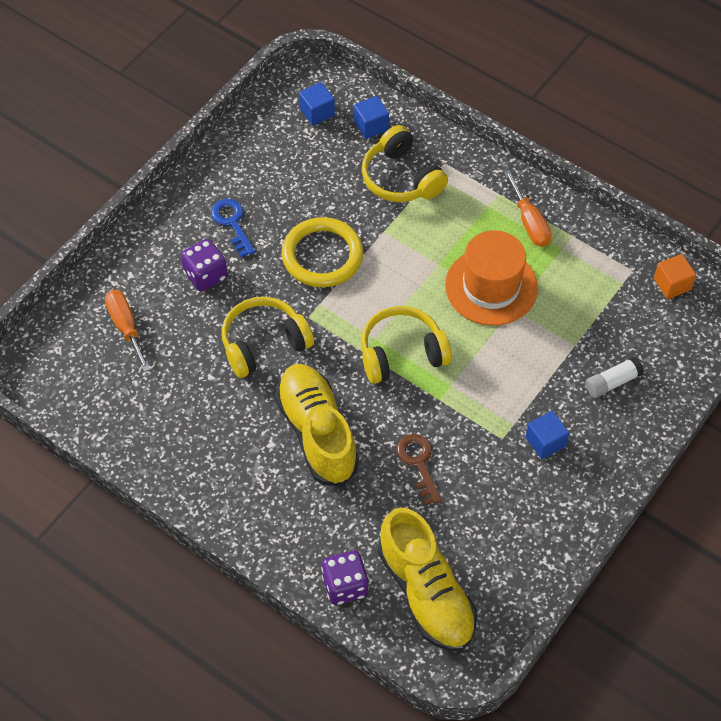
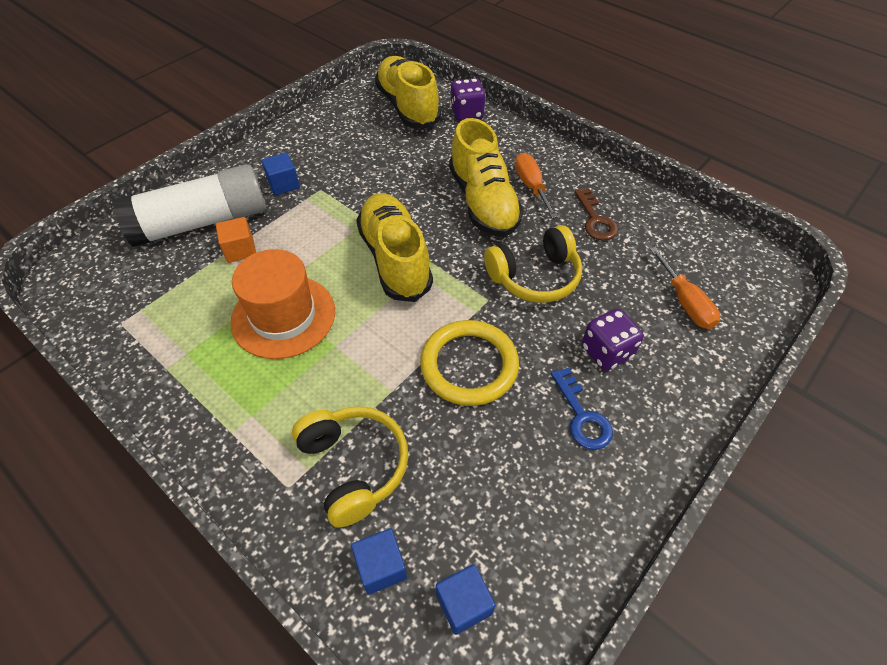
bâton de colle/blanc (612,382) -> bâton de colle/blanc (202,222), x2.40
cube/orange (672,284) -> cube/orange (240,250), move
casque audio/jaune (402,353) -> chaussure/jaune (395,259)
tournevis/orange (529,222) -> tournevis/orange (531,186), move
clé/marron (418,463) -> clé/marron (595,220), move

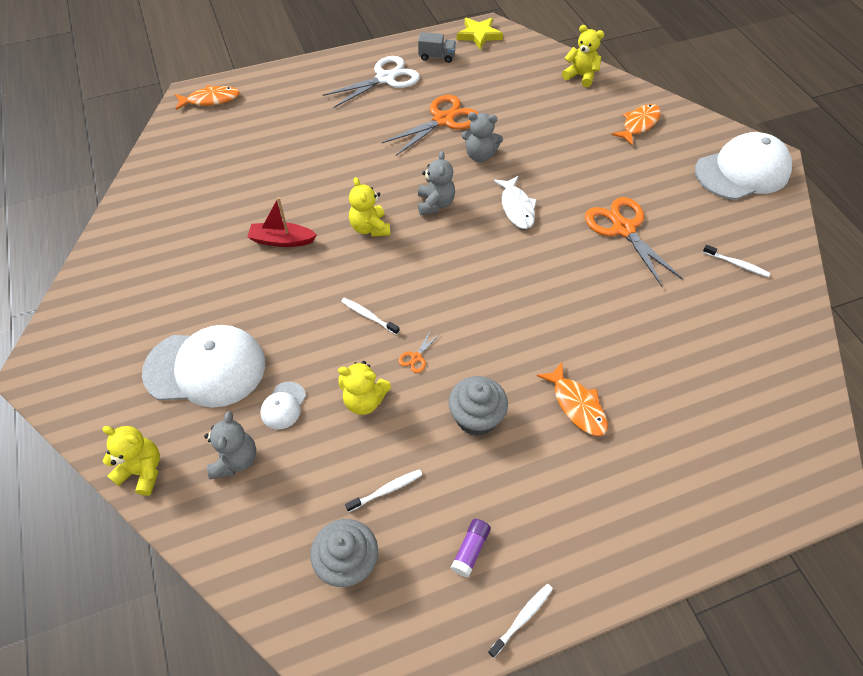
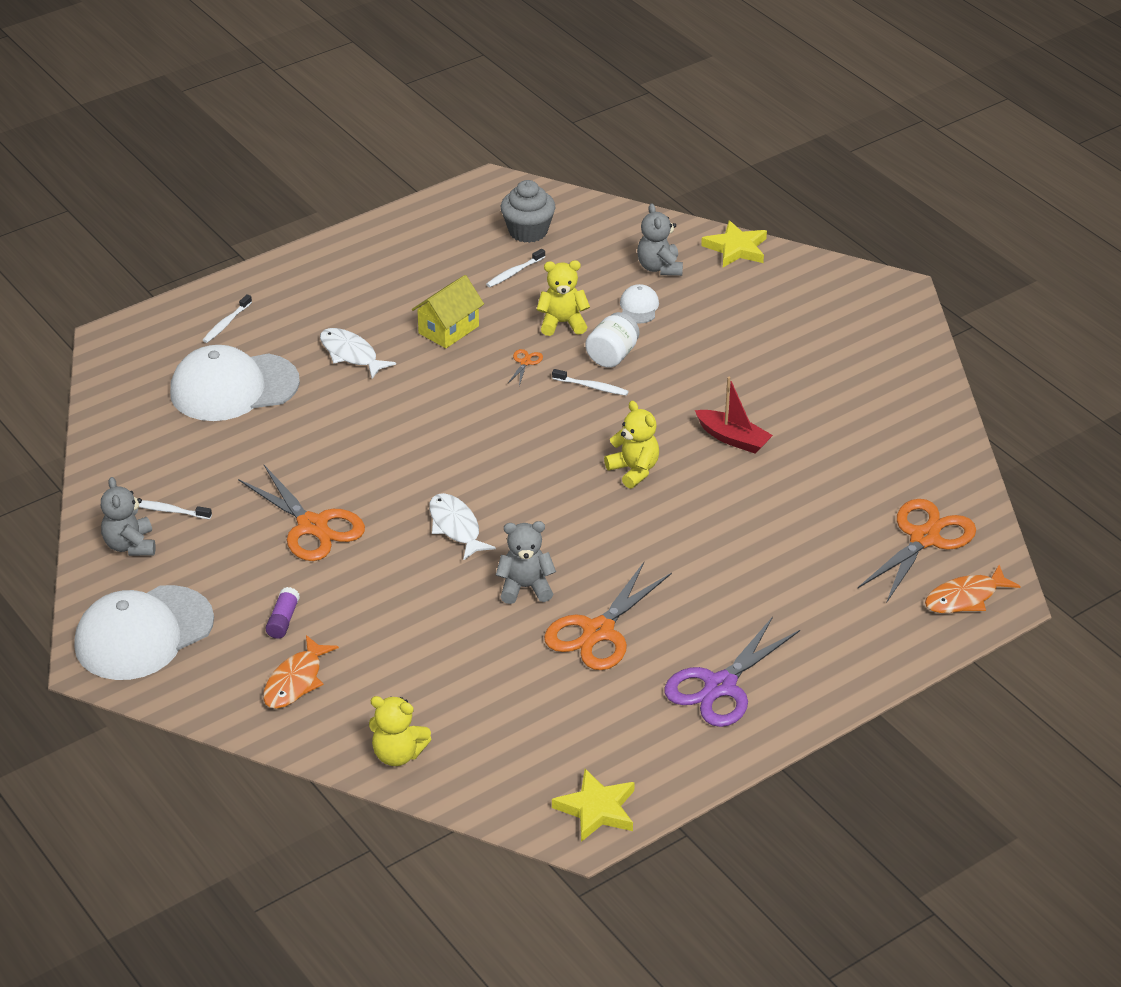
ours en peluche/gris (435,204) -> ours en peluche/gris (130,545), move
casquette/blanc (205,368) -> casquette/blanc (234,387), move
brosse à dents/blanc (522,618) -> brosse à dents/blanc (226,323), move
bâton de colle/violet (470,550) -> bâton de colle/violet (283,620), move
poisson/orange (576,405) -> poisson/blanc (351,354)
muffin/gris (476,417) -> maison/jaune (448,329)
none -> bocal/blanc (612,355)
ciseaux/blanc (385,78) -> ciseaux/violet (720,686)
bateau/rouge (282,240) -> bateau/rouge (733,439), 45 degrees clockwise
ours en peluche/jaune (142,471) -> étoile/jaune (736,248)
none -> ciseaux/orange (924,538)
camion/gris (437,56) -> none

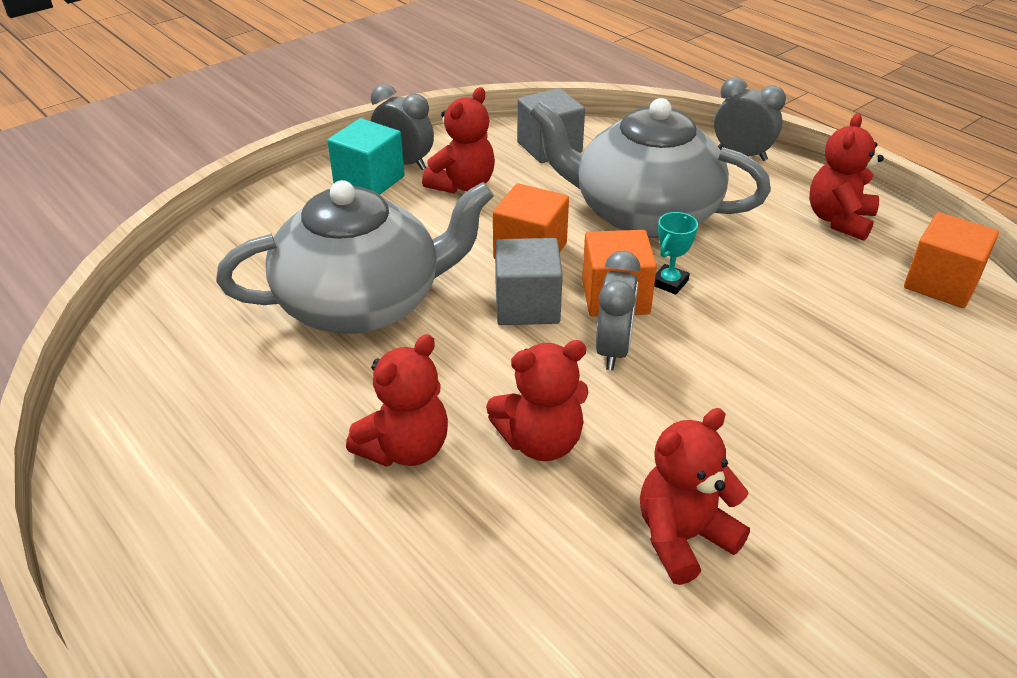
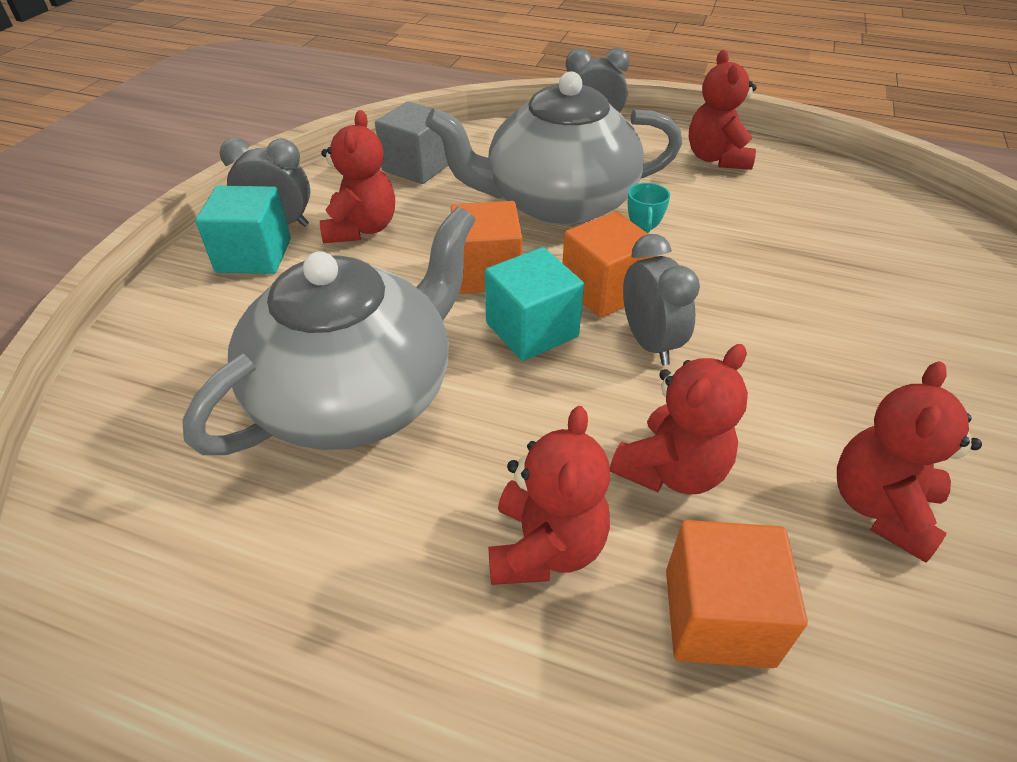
cube/gris (527,305) -> cube/turquoise (532,330)
cube/orange (941,283) -> cube/orange (718,617), move

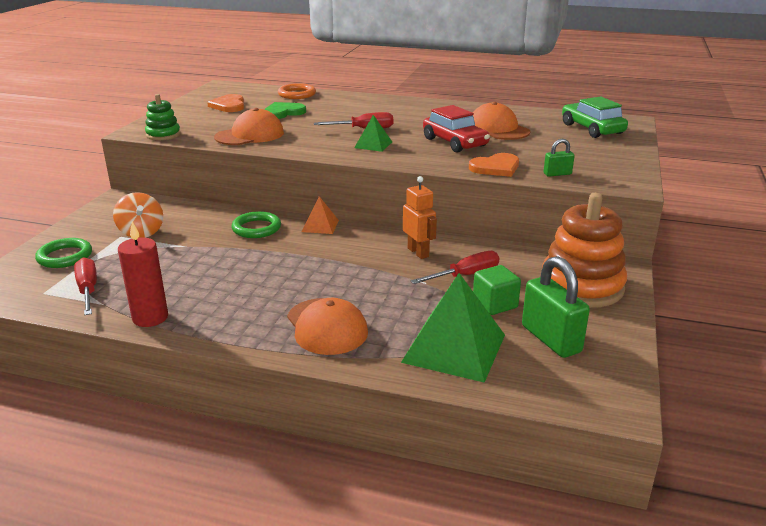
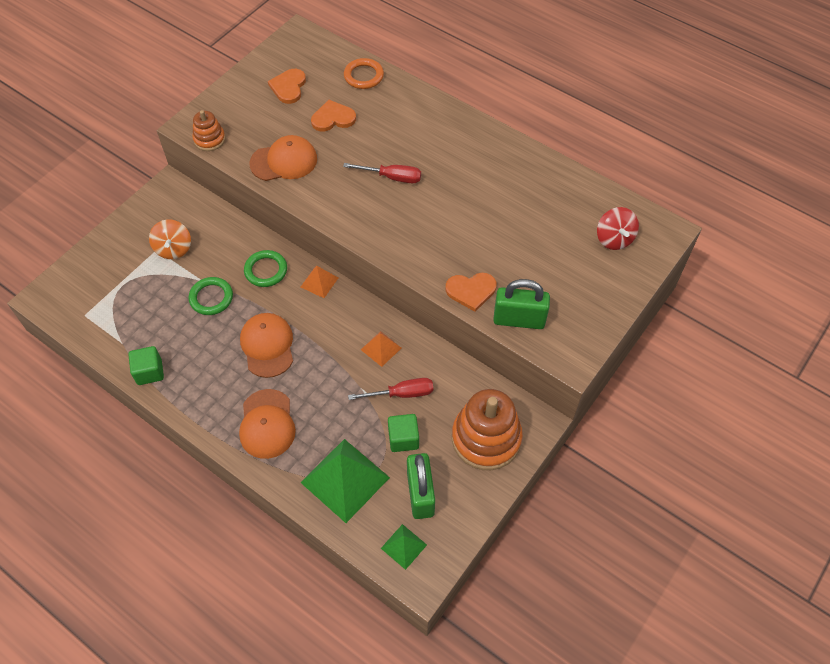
bougie/rouge (150,318) -> cube/vert (149,372)
anneau/vert (65,256) -> anneau/vert (211,298), move
jouet à empiler/vert (163,135) -> jouet à empiler/orange (209,139)
casquette/orange (498,129) -> casquette/orange (267,346), move
cœur/vert (283,112) -> cœur/orange (333,118)
robot/orange (418,252) -> pyramide/orange (381,348)
pyramide/vert (373,144) -> pyramide/vert (403,546), move
cadenas/vert (557,174) -> cadenas/vert (519,319), x1.98
voiture/vert (592,129) -> toupie/rouge (614,239)
tournevis/rouge (88,290) -> none
voiture/rouge (455,142) -> none

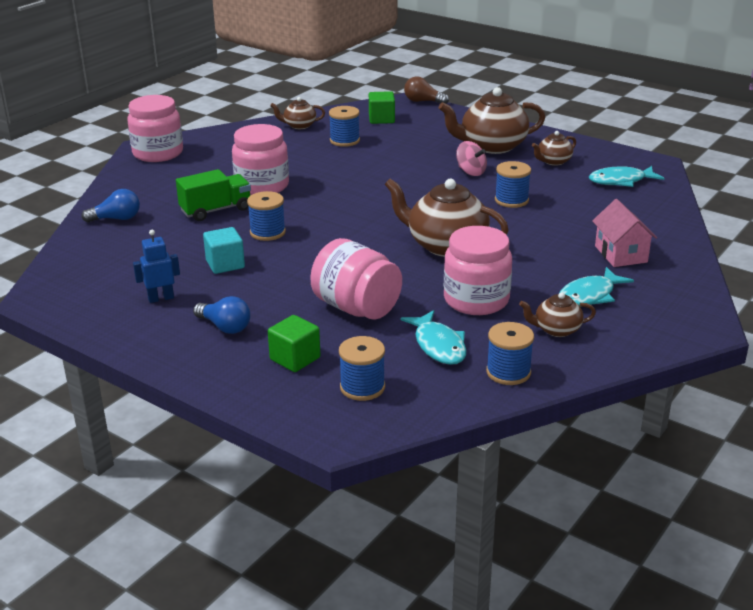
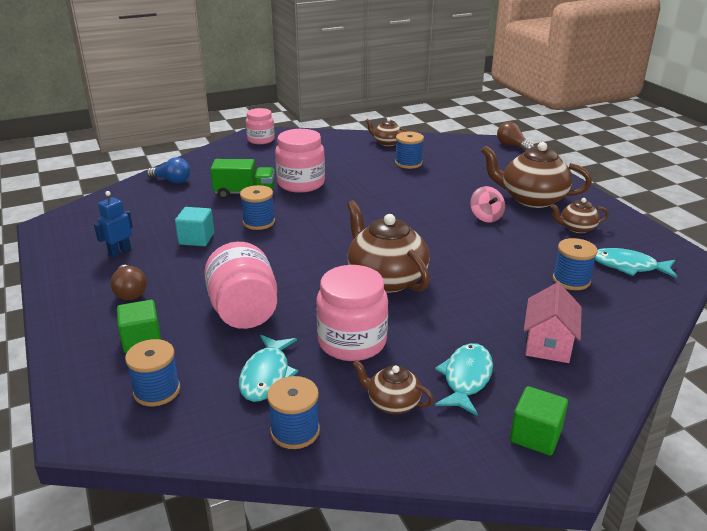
robot/bleu (161,298) -> robot/bleu (119,252), 60 degrees counterclockwise
ampoule/bleu (225,327) -> ampoule/marron (130,292)
bocal/rose (158,153) -> bocal/rose (261,140), x0.66
poisson/turquoise (589,296) -> poisson/turquoise (466,378), 120 degrees clockwise
cube/vert (381,119) -> cube/vert (535,436), move
bobine/bleu (511,200) -> bobine/bleu (571,280), move

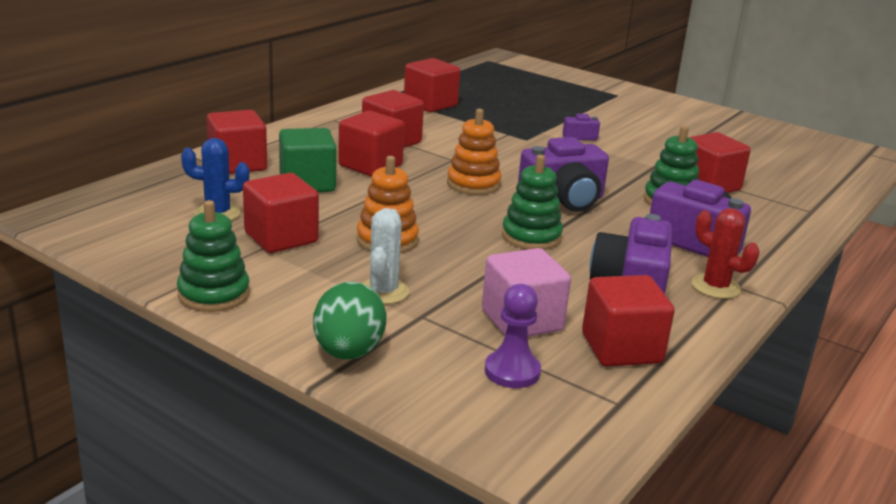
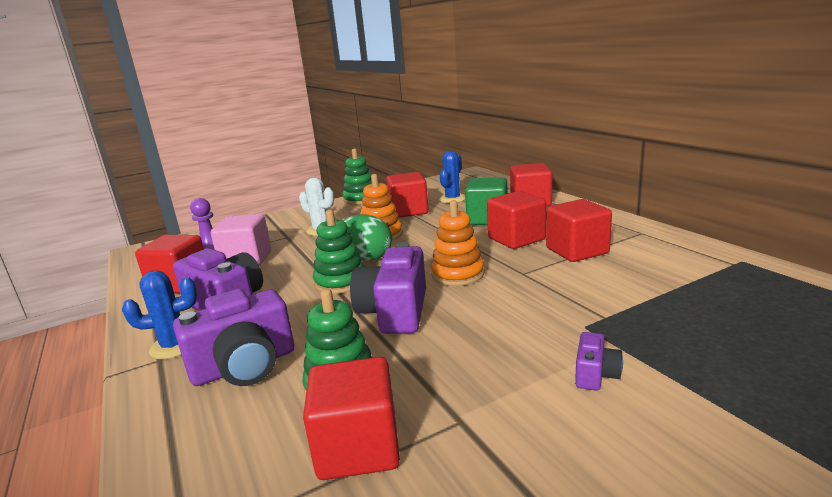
cactus/rouge (715,287) -> cactus/bleu (174,346)
œuf/vert (348,352) -> œuf/vert (366,258), move
cube/rouge (430,104) -> none

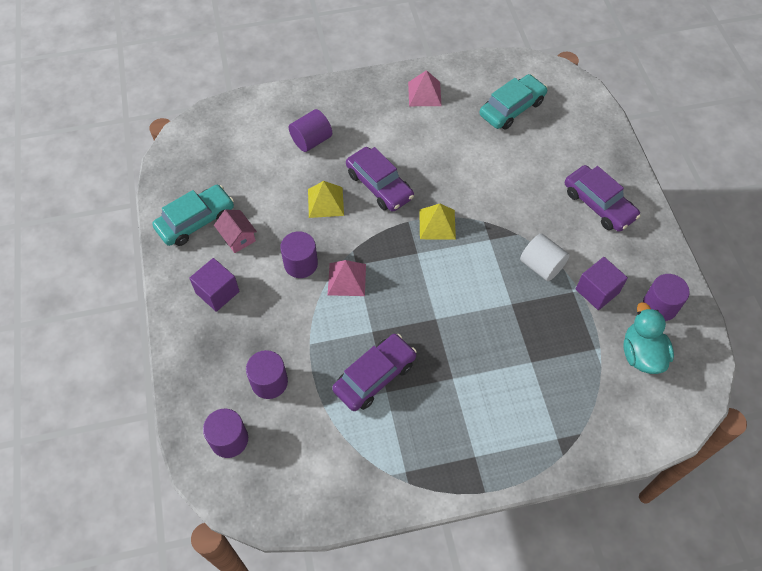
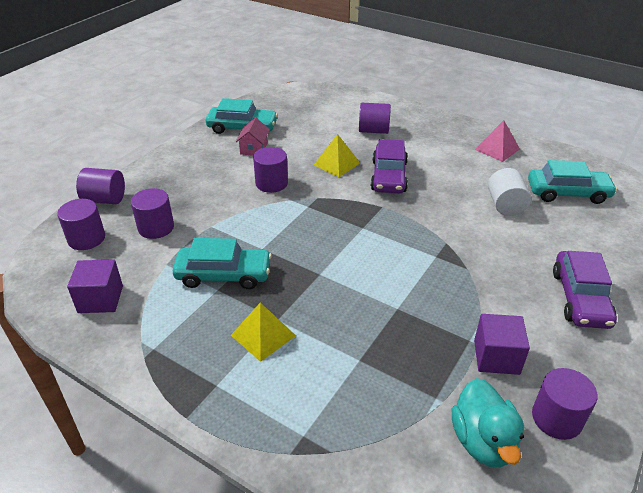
cube/violet (217,292) -> cube/violet (100,299), move
none -> cylindre/violet (105,199)
voiture/violet (375,376) -> voiture/turquoise (223,275)
pyramide/jaune (437,224) -> pyramide/jaune (263,335), move
canard/turquoise (641,354) -> canard/turquoise (483,441), 135 degrees clockwise
cylindre/blanc (541,266) -> cylindre/blanc (505,205), move
pyramide/rose (346,279) -> none

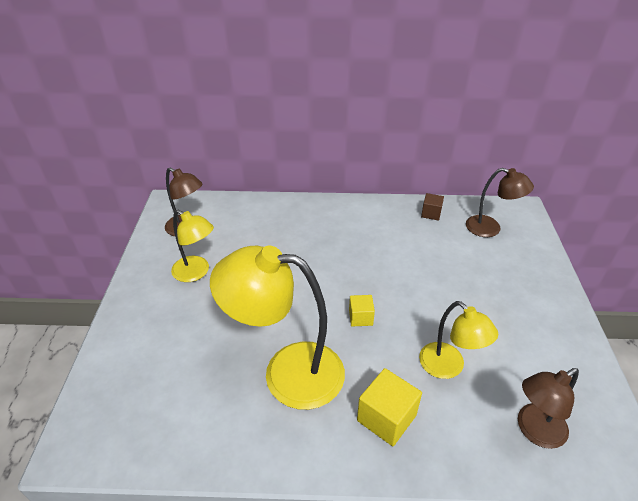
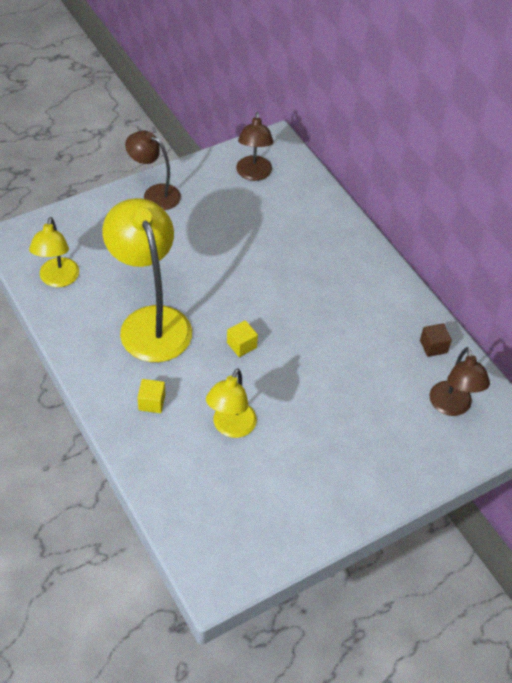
lampe/jaune (196,272) -> lampe/jaune (58,279), move
lampe/marron (534,430) -> lampe/marron (155,194), move
cube/jaune (386,418) -> cube/jaune (152,402), x0.60

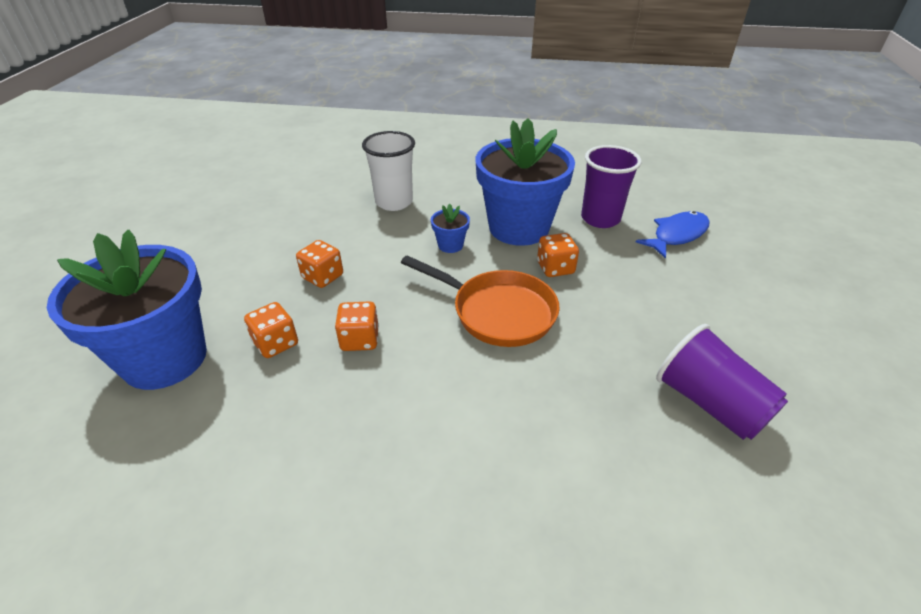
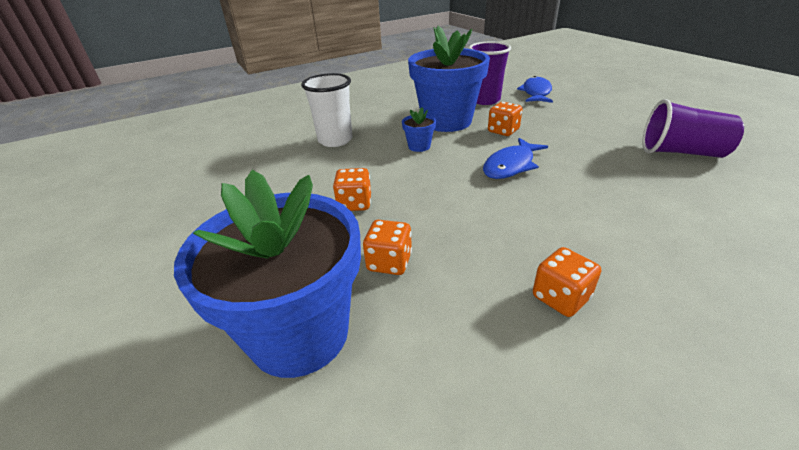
poêle/orange (497,312) -> poisson/bleu (511,165)
dé/orange (360,339) -> dé/orange (560,297), move

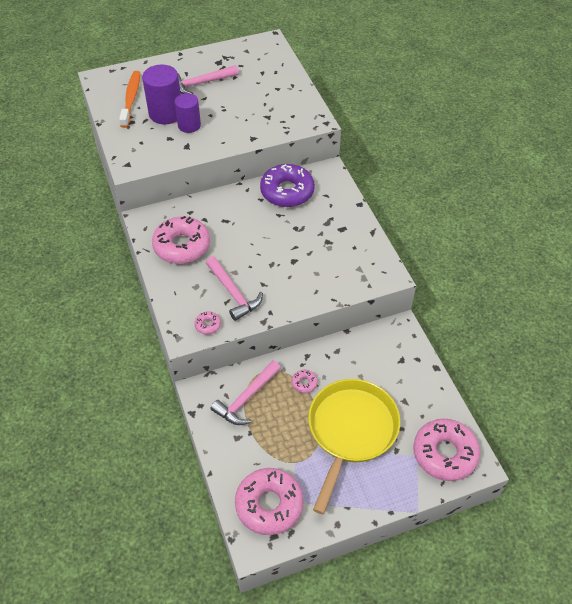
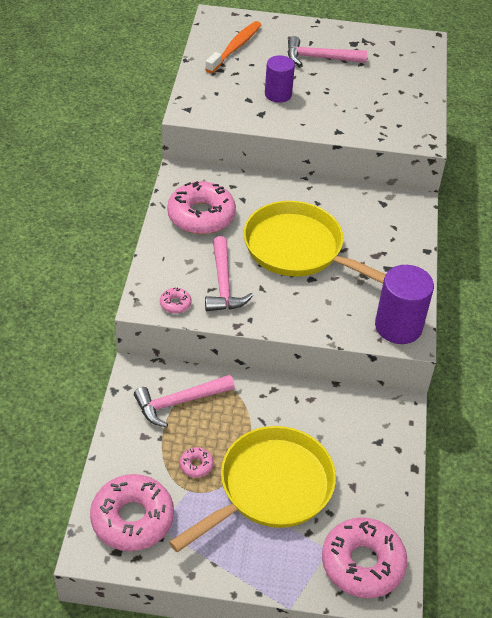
beignet/rose (304,383) -> beignet/rose (196,465), move
none -> poêle/jaune (298,249)
cylindre/violet (166,113) -> cylindre/violet (398,326), move
beignet/violet (287,191) -> none

